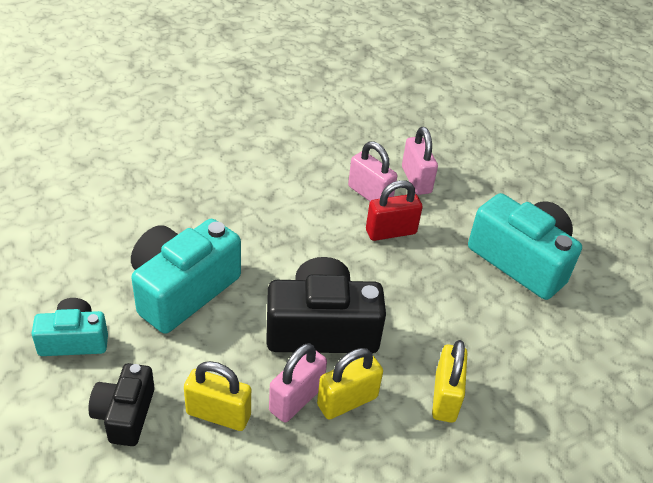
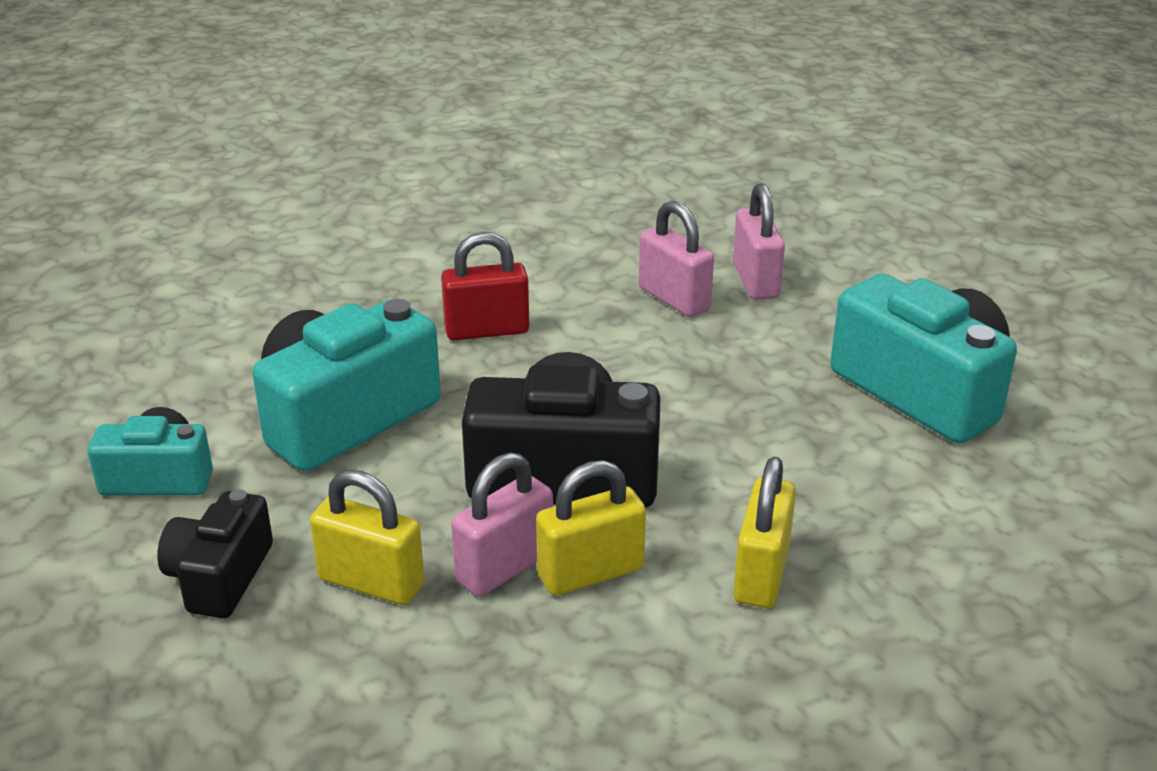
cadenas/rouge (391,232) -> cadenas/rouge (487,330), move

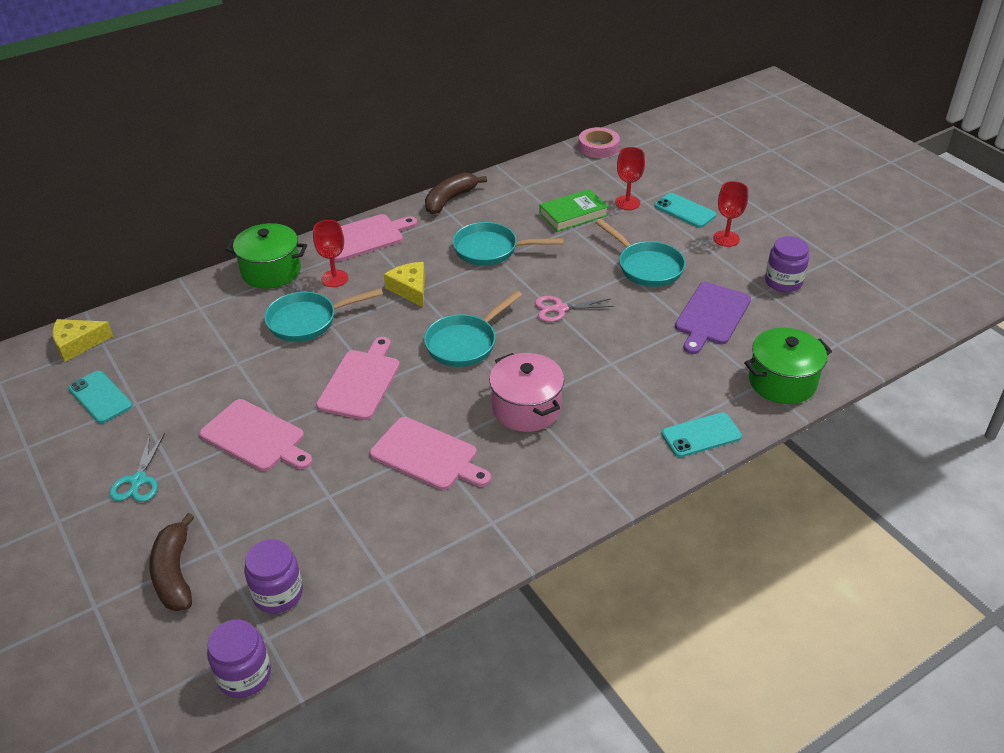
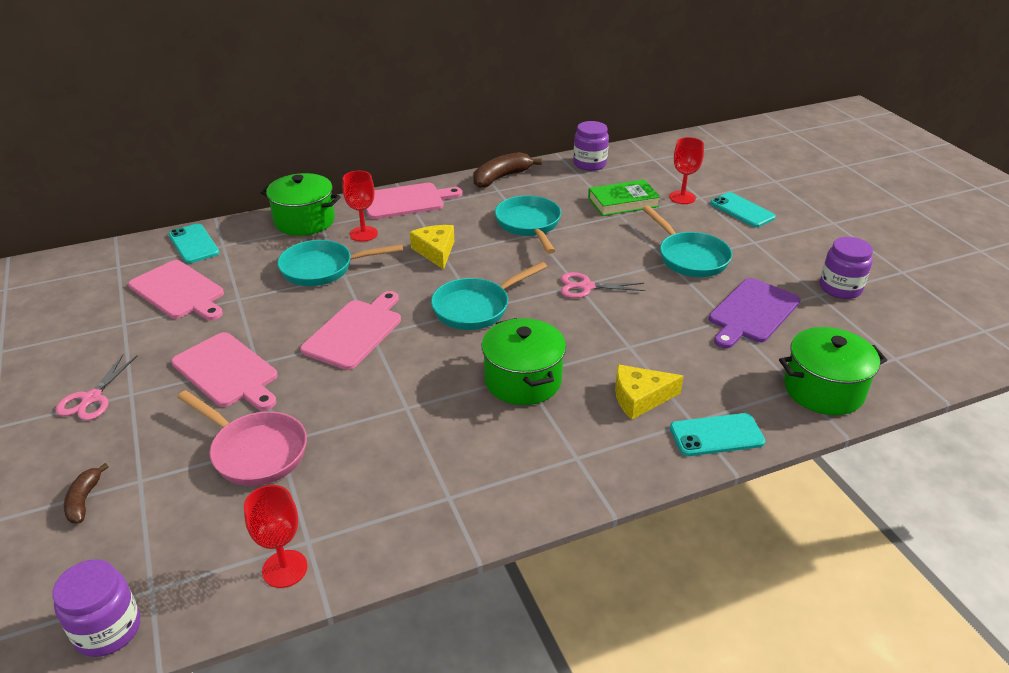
ciseaux/turquoise (138,480) -> ciseaux/rose (92,398)
banane/marron (174,573) -> banane/marron (84,500), x0.57
planche à découper/rose (427,455) -> planche à découper/rose (179,291), move
téléphone/turquoise (100,397) -> téléphone/turquoise (193,244), move
none -> poêle/rose (255,451)
verre à pied/rouge (726,239) -> verre à pied/rouge (285,569), move
marmite/rose (526,408) -> marmite/vert (523,380)
poêle/turquoise (491,250) -> poêle/turquoise (529,225), 60 degrees clockwise
bocal/violet (278,593) -> bocal/violet (589,164), move
fromage/jaune (78,344) -> fromage/jaune (640,398), move
ruban adhésif/rose (598,147) -> none

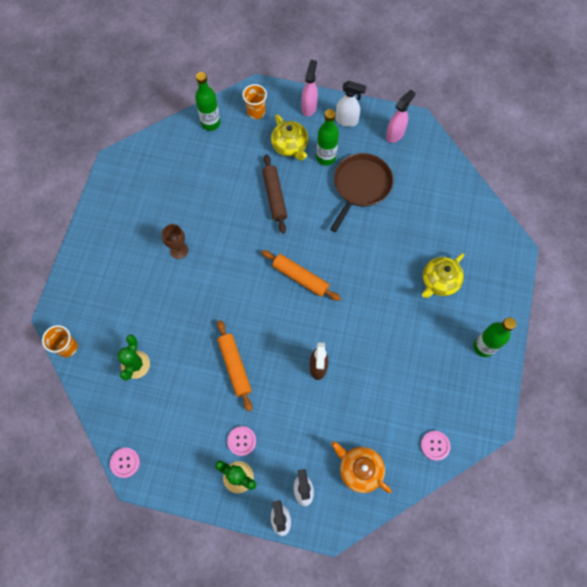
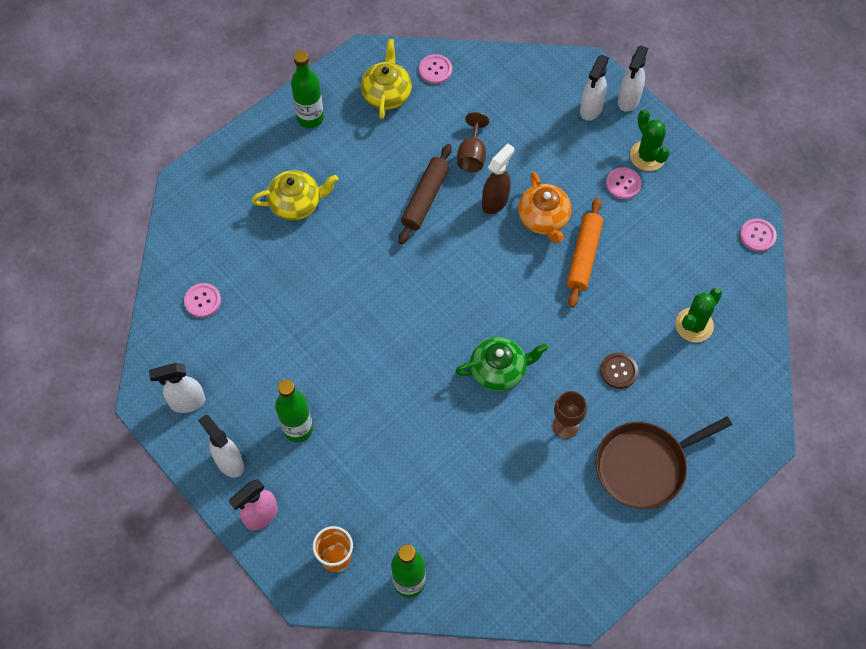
vaporisateur/rose (395,134) -> vaporisateur/blanc (187,402)
none -> bouton/rose (202,301)
théière/jaune (290,146) -> théière/jaune (386,94), move
rouleau à pâtisserie/marron (274,196) -> rouleau à pâtisserie/marron (425,198), move
none -> théière/vert (499,370)
none -> verre à pied/marron (472,155)
théière/orange (359,469) -> théière/orange (544,219), move
poêle/marron (360,186) -> poêle/marron (644,466), move
none -> bouton/marron (618,371)
gobelet/orange (67,347) -> none
rouleau à pâtisserie/orange (300,277) -> none

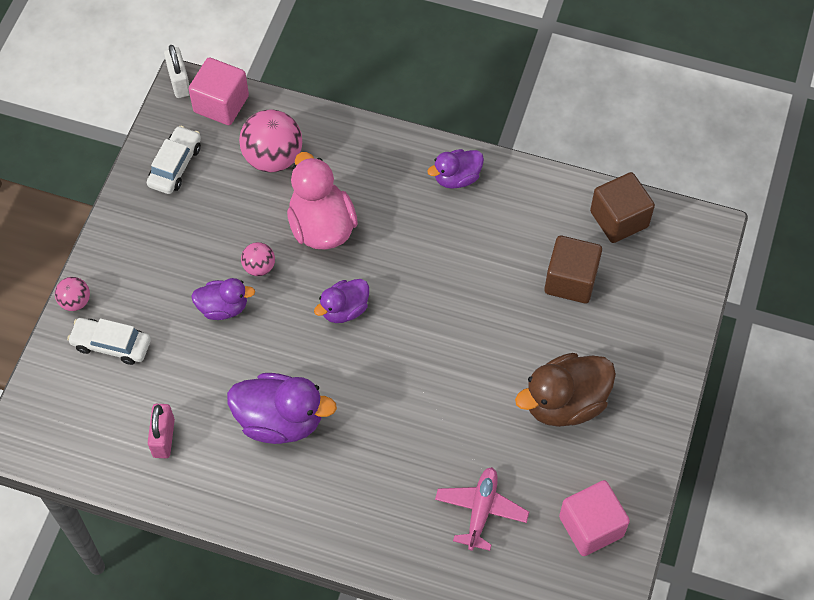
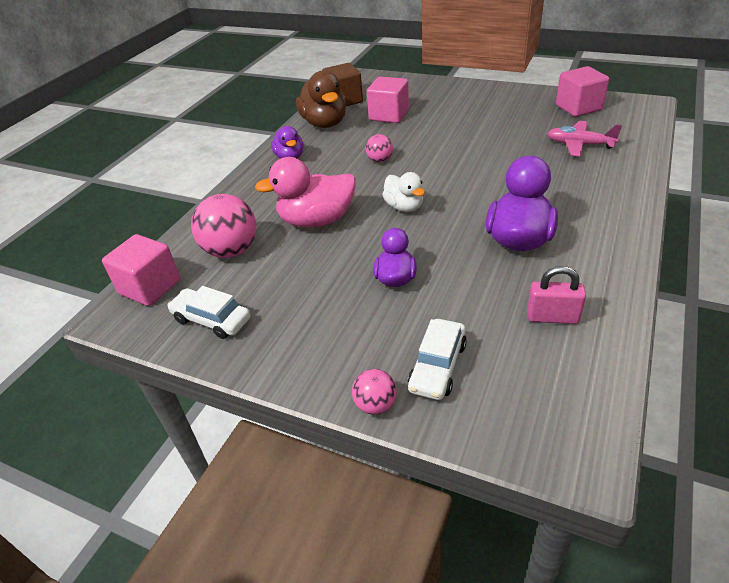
canard/marron (564,403) -> canard/marron (325,123), move
balle/rose (259,267) -> balle/rose (380,160), move
cube/marron (570,280) -> cube/rose (389,115)
canard/violet (344,309) -> canard/blanc (404,207)
cadenas/blanc (179,82) -> none

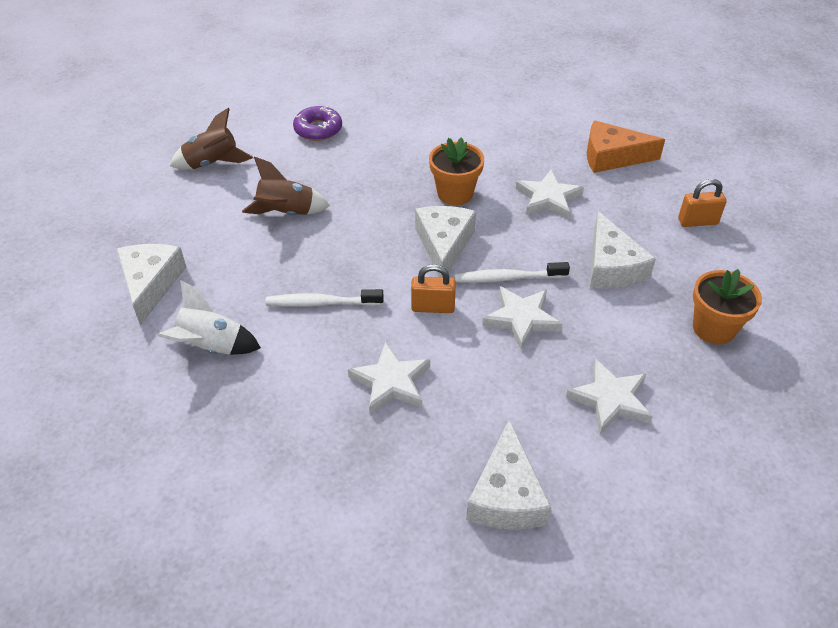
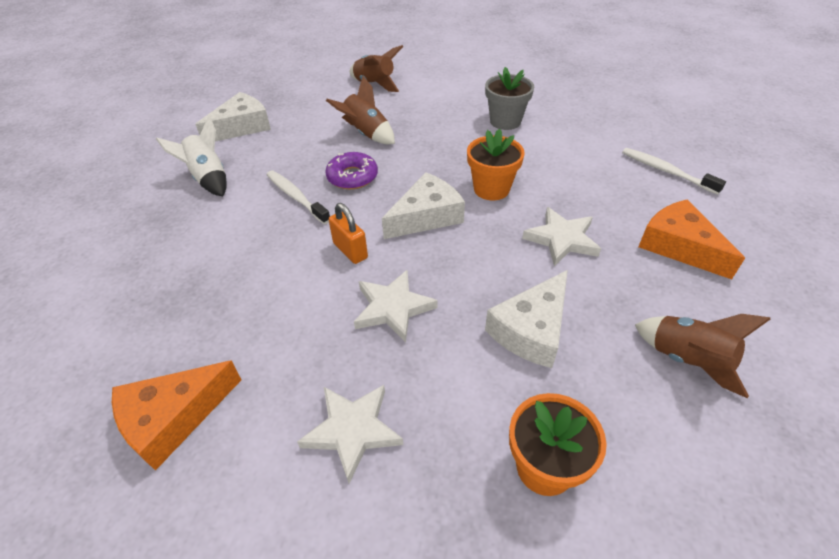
fromage/blanc (506,495) -> fromage/orange (173,418)
beignet/violet (318,129) -> beignet/violet (352,177), move
none -> pot de fleurs/gris (505,121)
brosse à dents/blanc (508,278) -> brosse à dents/blanc (666,171), move
cadenas/orange (697,221) -> fusée/marron (687,360)
étoile/blanc (391,382) -> none

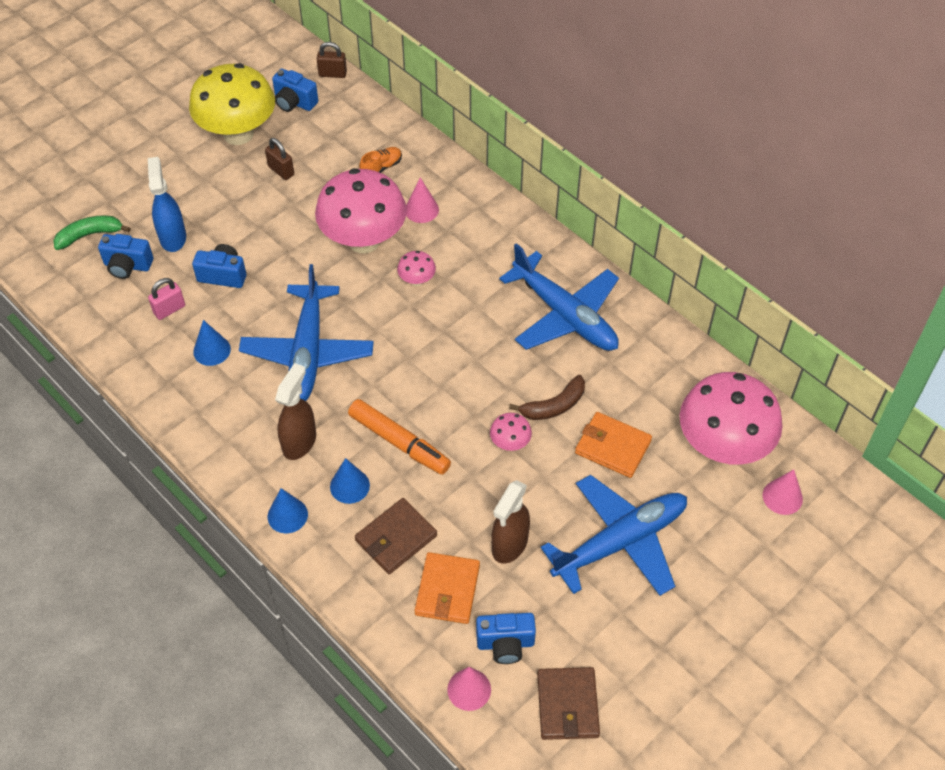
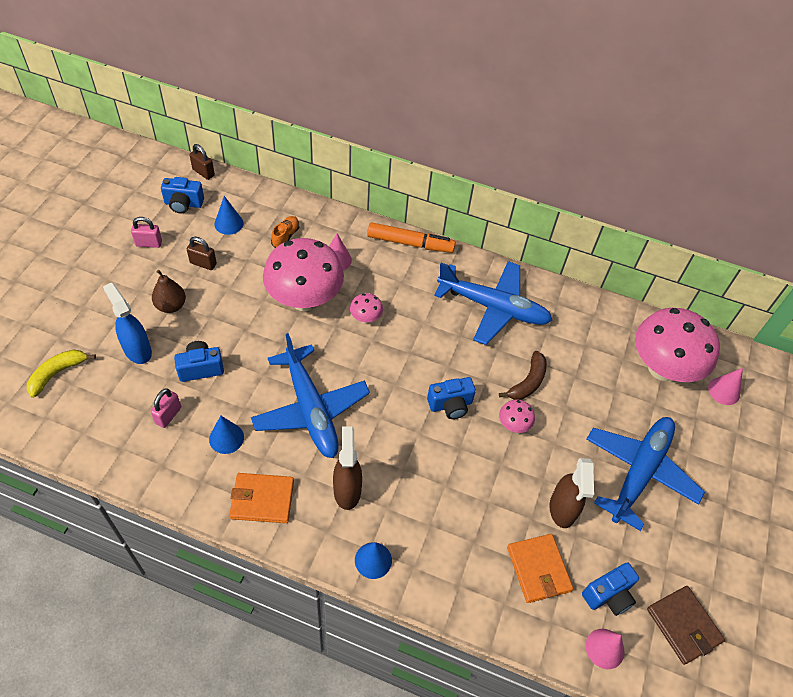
banane/vert (89,235) -> banane/jaune (57,373)
champignon/jaune (238,134) -> cadenas/rose (149,243)
none -> poire/marron (171,306)
cadenas/marron (332,74) -> cadenas/marron (203,172), 60 degrees clockwise
cône/bleu (349,486) -> cône/bleu (229,223), move
portefeuille/orange (612,447) -> portefeuille/orange (262,499), move
feutre/orange (399,442) -> feutre/orange (410,243), move
appareil photo/bleu (127,266) -> appareil photo/bleu (450,405), move
portefeuille/marron (396,538) -> none

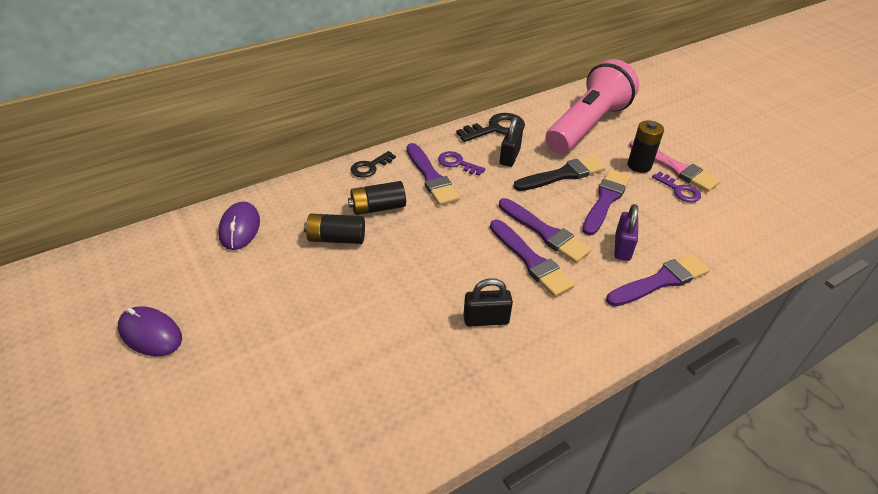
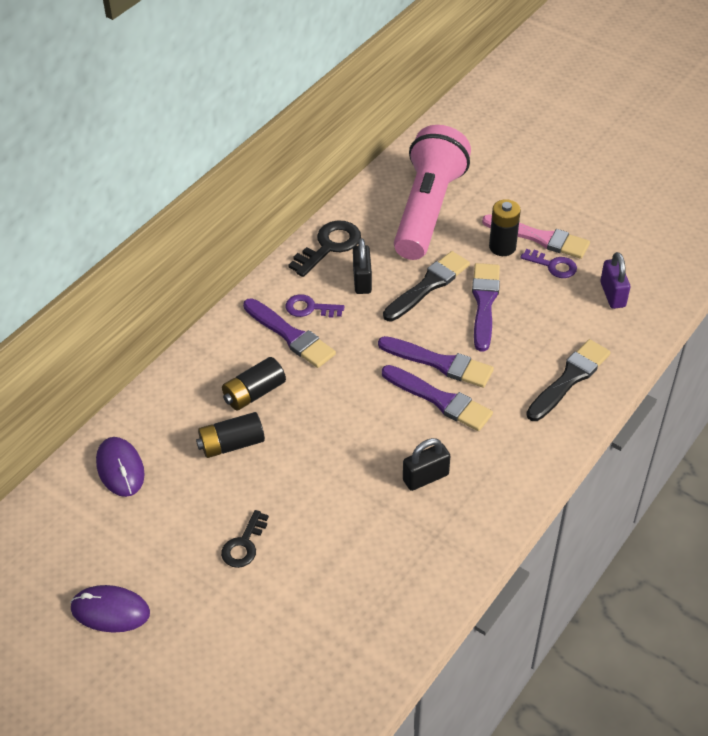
clé/noir (370,167) -> clé/noir (244,544), move
pinceau/violet (660,281) -> pinceau/noir (569,379)
cadenas/violet (622,247) -> cadenas/violet (612,294), move

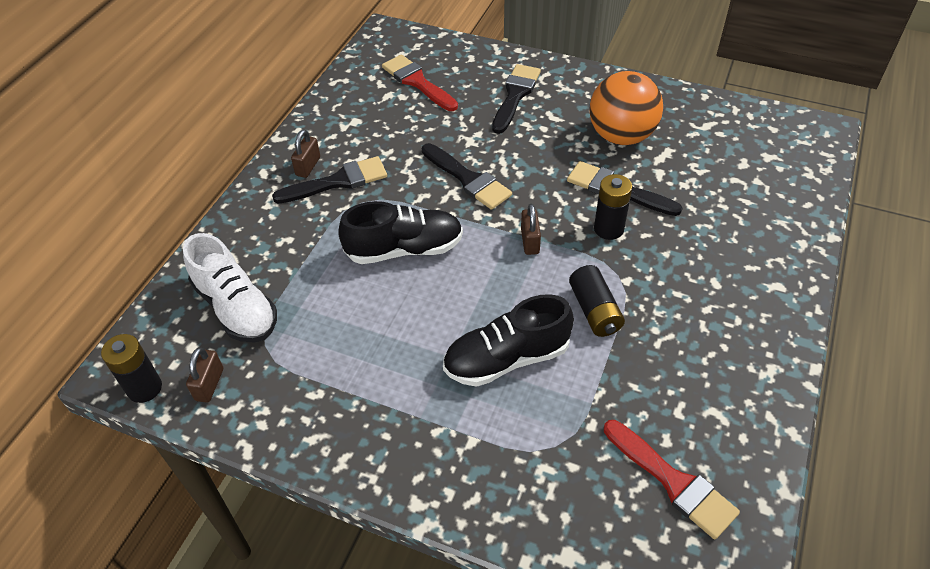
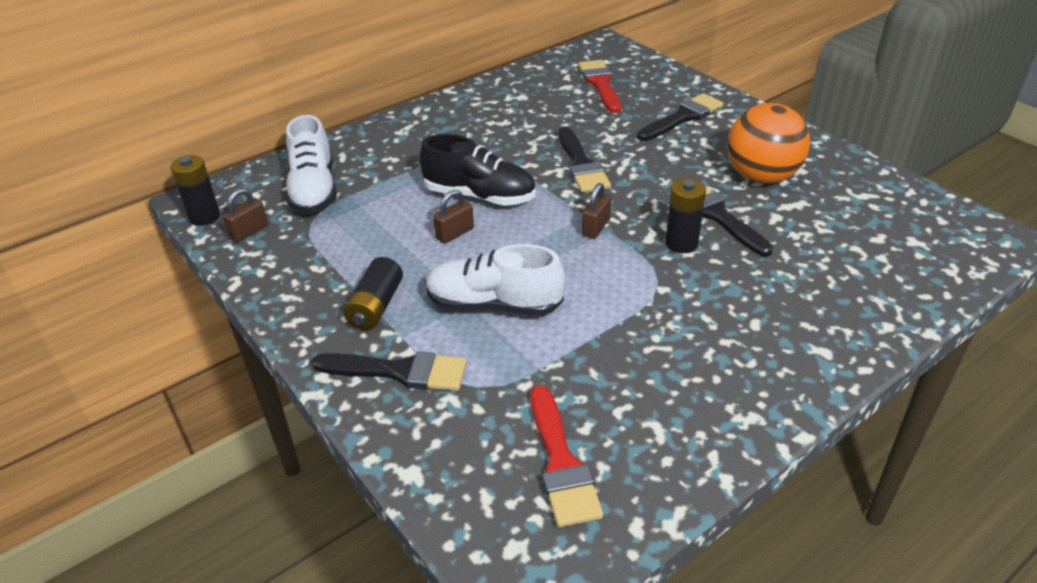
pinceau/noir (338,181) -> pinceau/noir (399,371), move
pile/noir (594,310) -> pile/noir (376,306), move
chaussure/noir (506,359) -> chaussure/blanc (494,305)
cadenas/marron (308,166) -> cadenas/marron (455,233), move

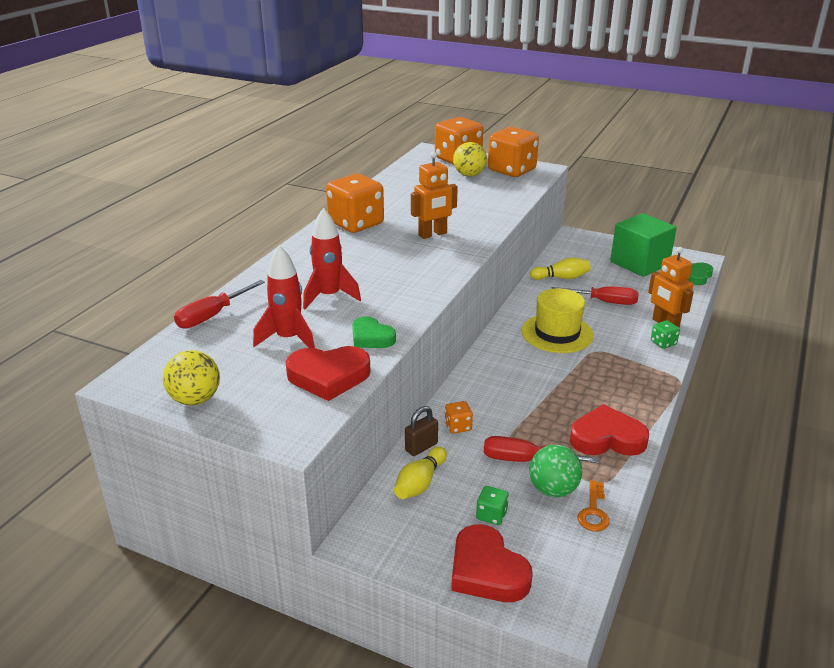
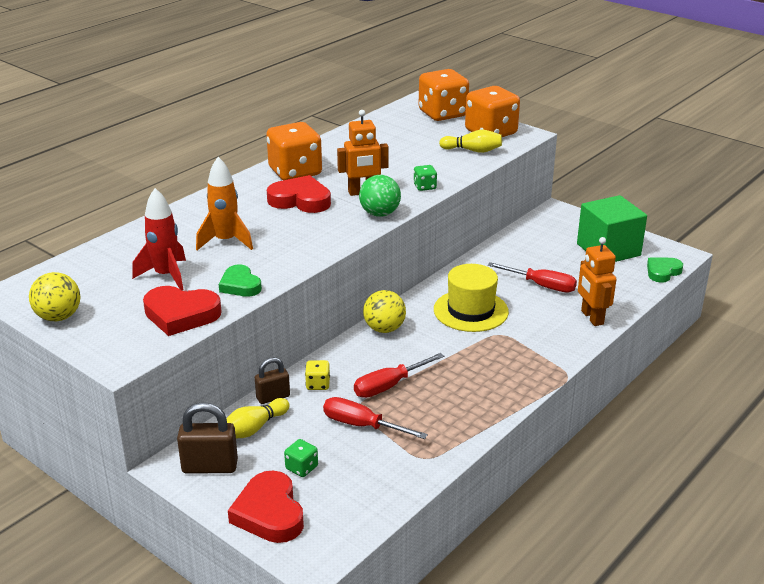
none -> cadenas/marron (210,467)
fusée/rouge (329,296) -> fusée/orange (225,241)
cœur/rouge (607,438) -> cœur/rouge (300,200), move
dé/orange (458,426) -> dé/jaune (318,384)
tournevis/rouge (211,316) -> tournevis/rouge (388,386), move
balle/vert (553,490) -> balle/vert (380,214), move
balle/jaune (469,175) -> balle/jaune (384,329), move
dé/vert (663,343) -> dé/vert (424,187), move
quille/jaune (561,278) -> quille/jaune (472,150), move
clé/orange (593,511) -> none

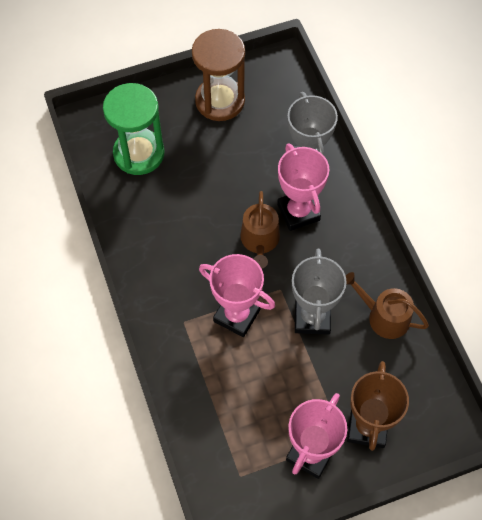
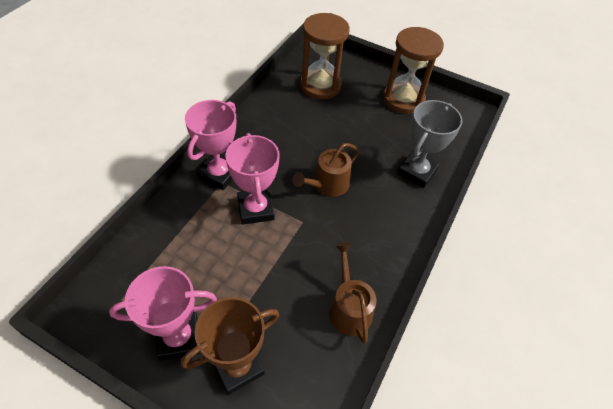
trophée/rose (298,212) -> trophée/rose (219,174), move
sablier/vert (139,153) -> sablier/marron (320,86)
trophée/gris (312,317) -> none

